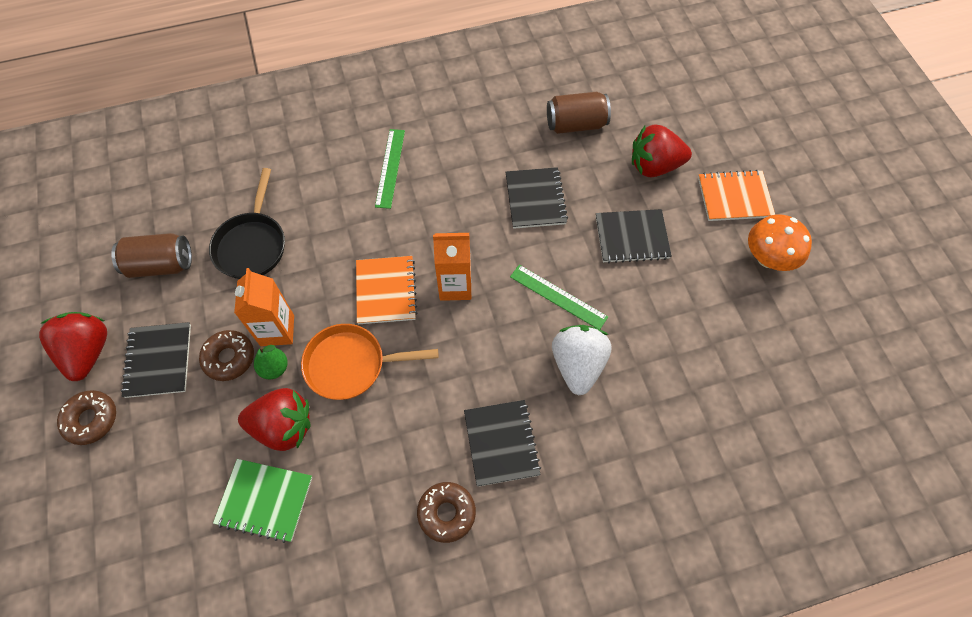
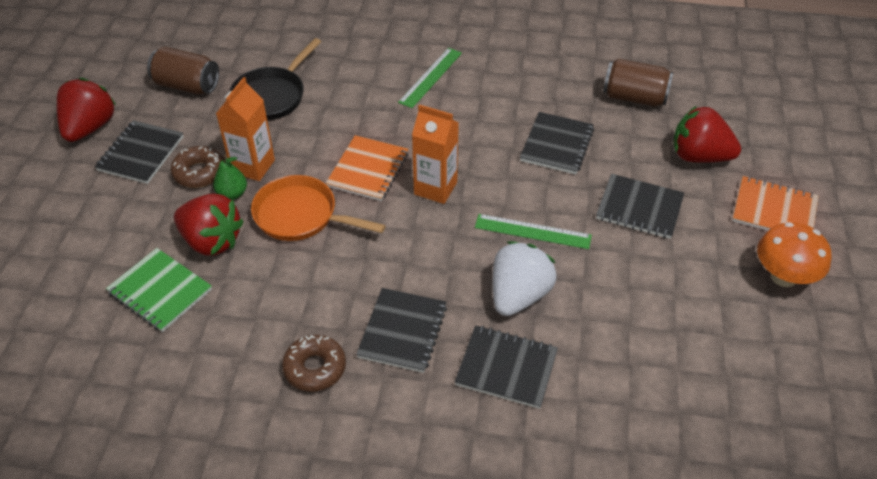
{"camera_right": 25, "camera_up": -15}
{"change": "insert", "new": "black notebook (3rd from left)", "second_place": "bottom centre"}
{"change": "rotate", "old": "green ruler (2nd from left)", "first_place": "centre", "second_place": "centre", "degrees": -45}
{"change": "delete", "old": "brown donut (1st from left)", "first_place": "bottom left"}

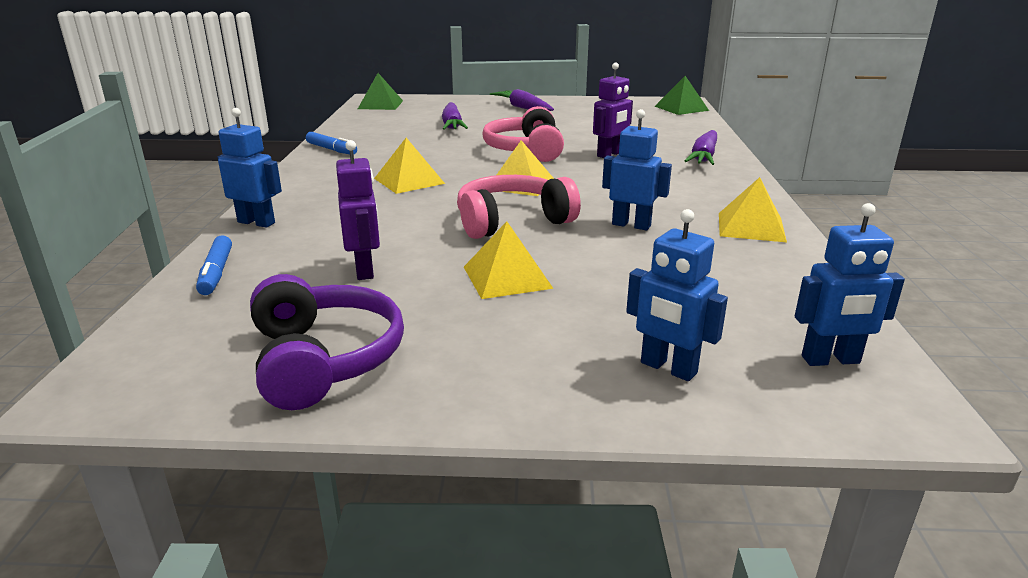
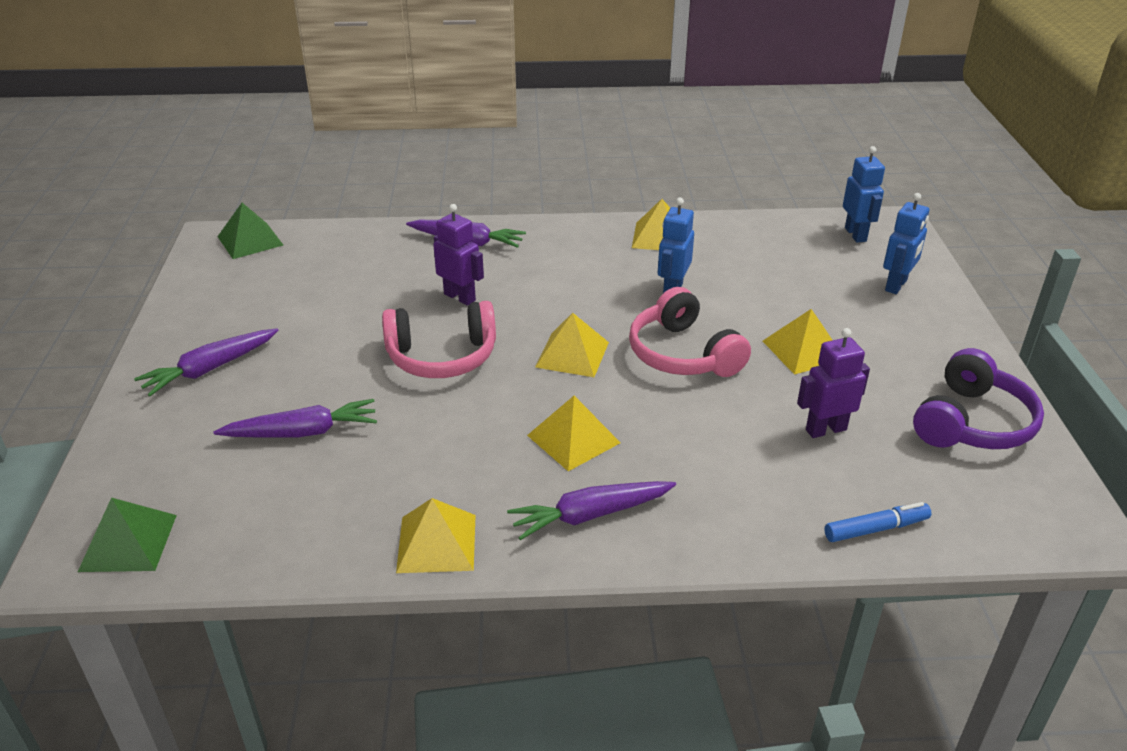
{"camera_right": -95, "camera_up": 10}
{"change": "replace", "old": "blue marker (2nd from left)", "new": "yellow pyramid (1st from left)", "first_place": "top left", "second_place": "bottom centre"}
{"change": "insert", "new": "purple carrot (4th from left)", "second_place": "bottom centre"}
{"change": "rotate", "old": "purple headphones", "first_place": "middle left", "second_place": "middle right", "degrees": 150}
{"change": "delete", "old": "blue robot (1st from left)", "first_place": "top left"}

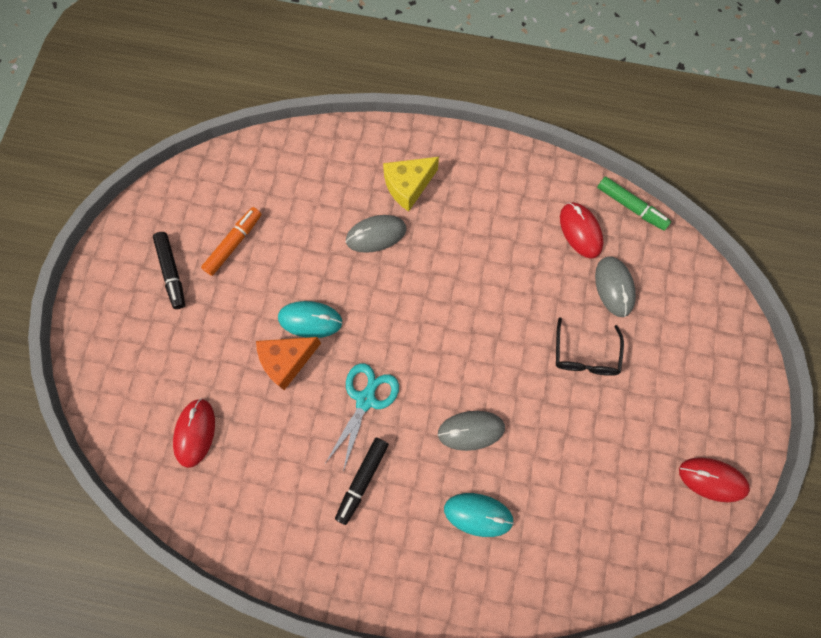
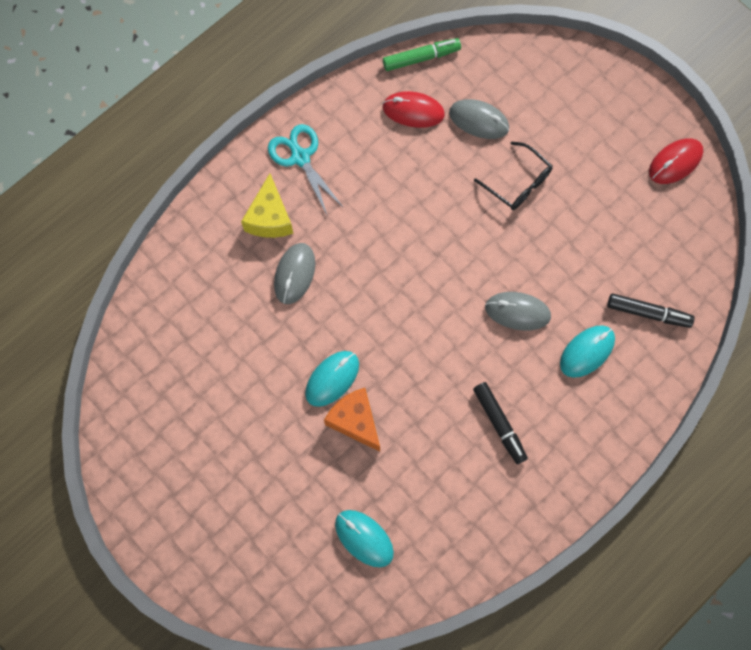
{"camera_right": -55, "camera_up": 0}
{"change": "move", "old": "turquoise scissors", "first_place": "centre", "second_place": "top centre"}
{"change": "rotate", "old": "orange cheese", "first_place": "centre", "second_place": "centre", "degrees": 135}
{"change": "recolor", "old": "red mouse (1st from left)", "new": "turquoise mouse (2nd from left)", "first_place": "bottom left", "second_place": "bottom centre"}
{"change": "rotate", "old": "grey mouse (2nd from left in the first image)", "first_place": "bottom centre", "second_place": "middle right", "degrees": 75}
{"change": "move", "old": "black marker (1st from left in the first image)", "new": "black marker (2nd from left)", "first_place": "middle left", "second_place": "middle right"}
{"change": "delete", "old": "orange marker", "first_place": "middle left"}

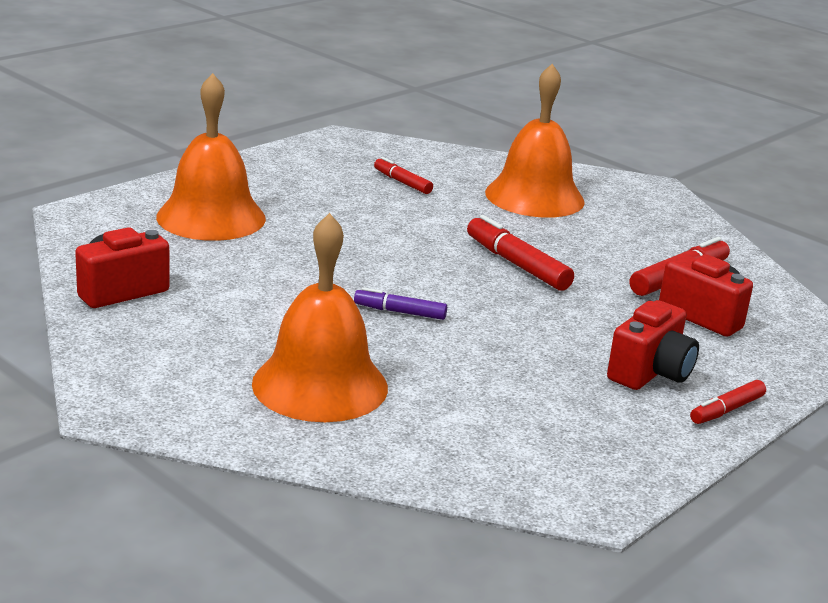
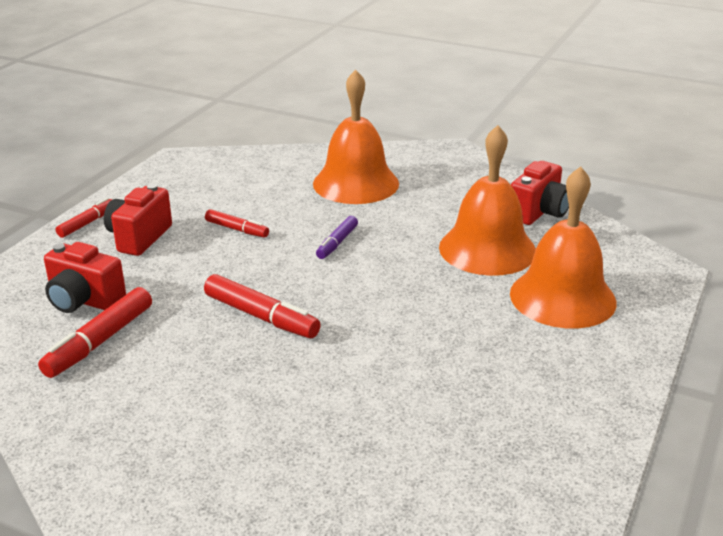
{"camera_right": 165, "camera_up": 5}
{"change": "move", "old": "red marker (1st from left in the first image)", "new": "red marker (3rd from left)", "first_place": "top centre", "second_place": "middle left"}
{"change": "rotate", "old": "purple marker", "first_place": "centre", "second_place": "centre", "degrees": 120}
{"change": "move", "old": "orange bell (3rd from left in the first image)", "new": "orange bell (2nd from left)", "first_place": "top centre", "second_place": "middle right"}

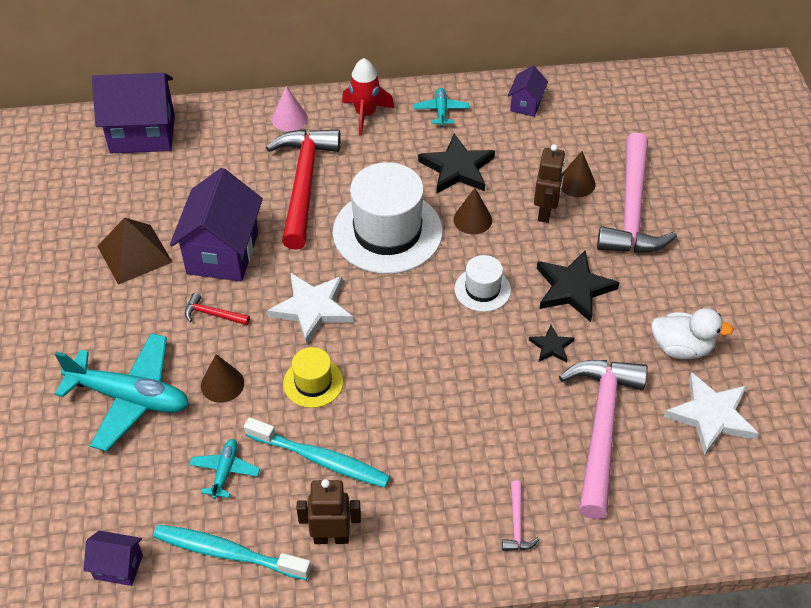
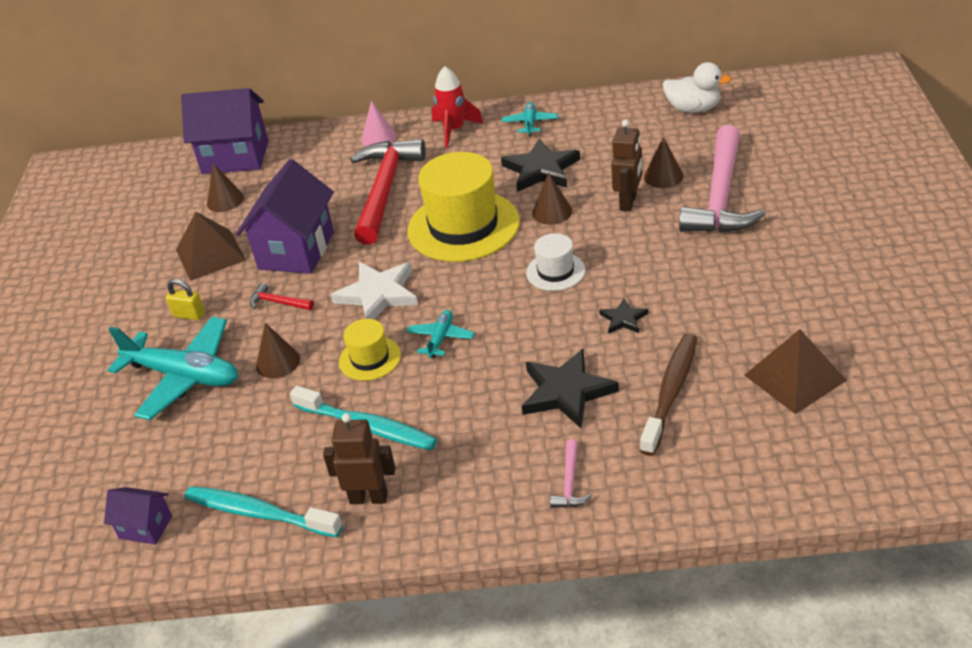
{"camera_right": 10, "camera_up": -10}
{"change": "insert", "new": "yellow padlock", "second_place": "middle left"}
{"change": "insert", "new": "brown cone (1st from left)", "second_place": "top left"}
{"change": "move", "old": "turquoise plane (2nd from left)", "first_place": "bottom left", "second_place": "centre"}
{"change": "recolor", "old": "white hat (1st from left)", "new": "yellow hat (2nd from left)", "first_place": "centre", "second_place": "top centre"}
{"change": "move", "old": "black star (3rd from left in the first image)", "new": "black star (2nd from left)", "first_place": "middle right", "second_place": "centre"}
{"change": "replace", "old": "pink hammer (2nd from left)", "new": "brown toothbrush", "first_place": "bottom right", "second_place": "middle right"}
{"change": "move", "old": "white duck", "first_place": "middle right", "second_place": "top right"}
{"change": "replace", "old": "white star (2nd from left)", "new": "brown pyramid (2nd from left)", "first_place": "bottom right", "second_place": "middle right"}
{"change": "delete", "old": "purple house (4th from left)", "first_place": "top centre"}

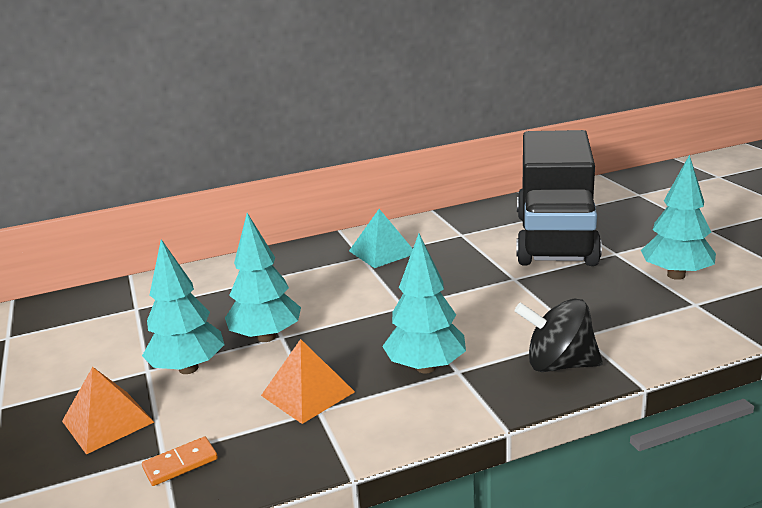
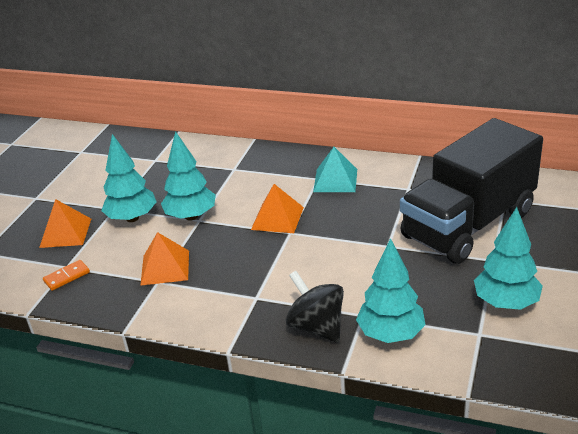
{"camera_right": 40, "camera_up": 10}
{"change": "rotate", "old": "orange domino", "first_place": "bottom left", "second_place": "middle left", "degrees": -45}
{"change": "insert", "new": "orange pyramid (3rd from left)", "second_place": "centre"}
{"change": "move", "old": "turquoise tree (3rd from left)", "first_place": "centre", "second_place": "bottom right"}

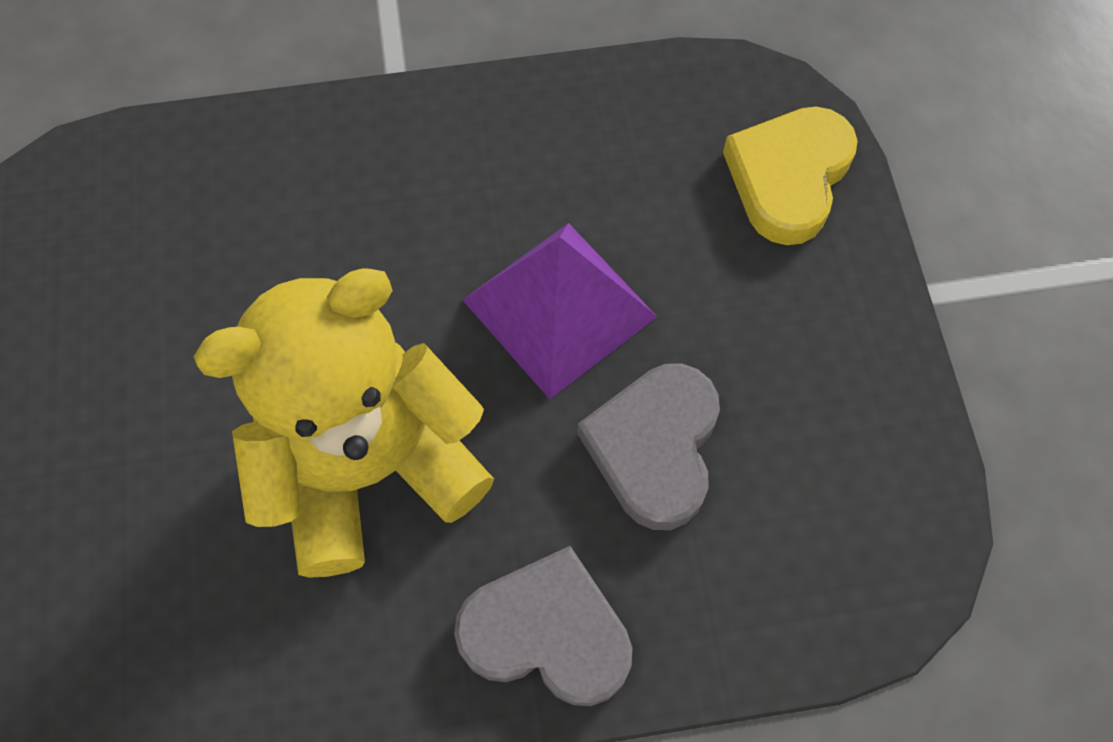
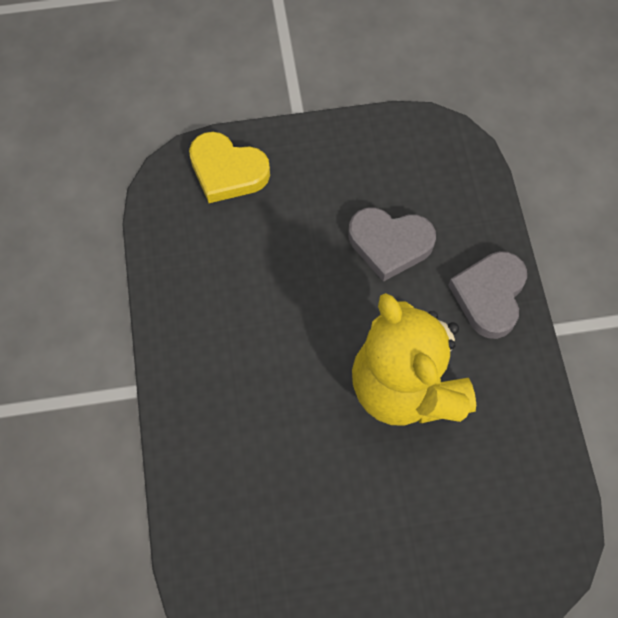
{"camera_right": -90, "camera_up": 0}
{"change": "delete", "old": "purple pyramid", "first_place": "centre"}

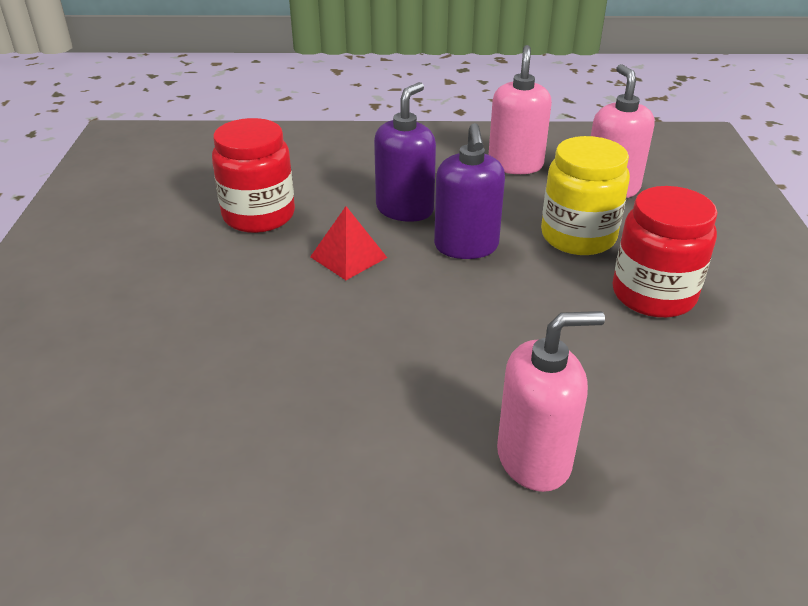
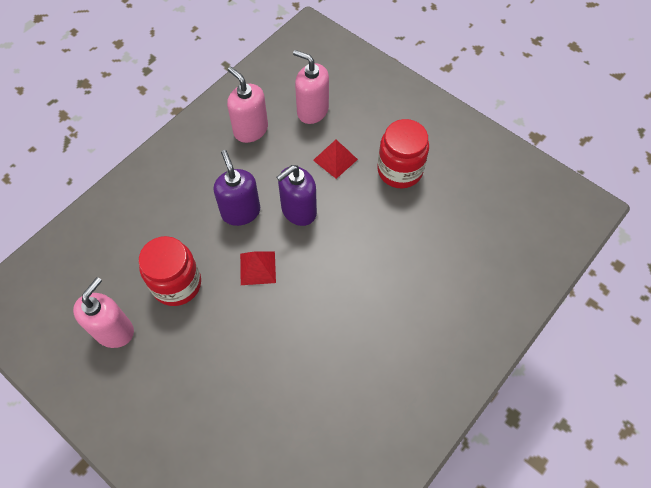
{"camera_right": -50, "camera_up": 25}
{"change": "move", "old": "pink soap dispenser (2nd from left in the first image)", "new": "pink soap dispenser (1st from left)", "first_place": "middle right", "second_place": "middle left"}
{"change": "rotate", "old": "purple soap dispenser (2nd from left)", "first_place": "top centre", "second_place": "centre", "degrees": 105}
{"change": "replace", "old": "yellow jar", "new": "red pyramid (2nd from left)", "first_place": "top right", "second_place": "top centre"}

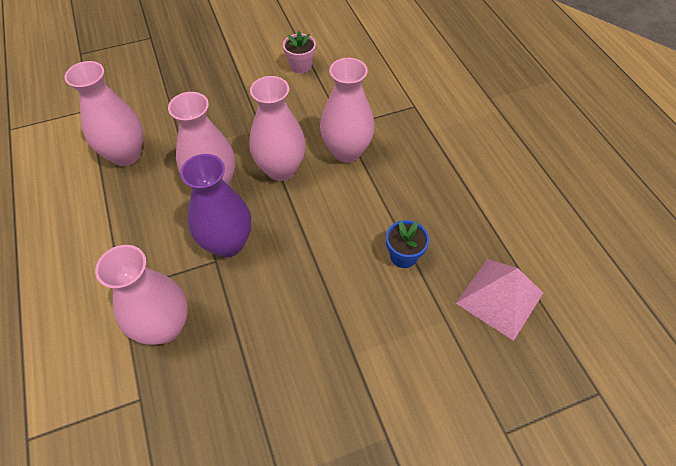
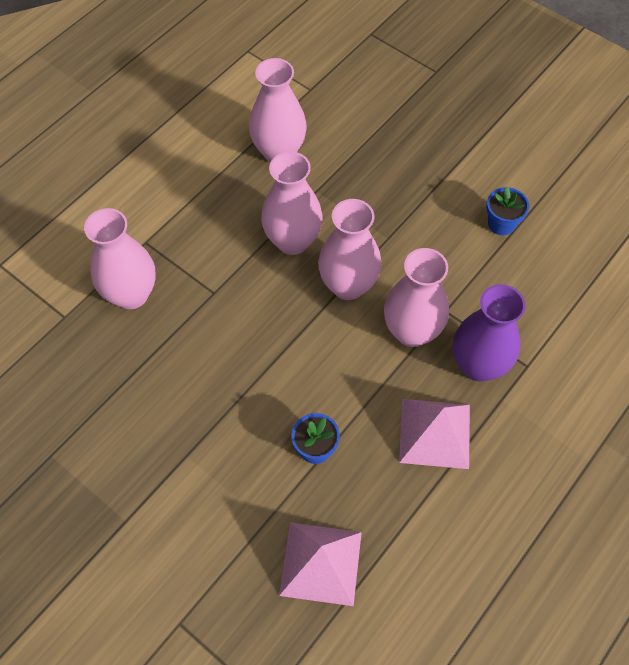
{"camera_right": 60, "camera_up": 5}
{"change": "insert", "new": "pink pyramid (2nd from left)", "second_place": "middle right"}
{"change": "move", "old": "purple vase", "first_place": "middle left", "second_place": "middle right"}
{"change": "recolor", "old": "pink flower pot", "new": "blue flower pot (2nd from left)", "first_place": "top centre", "second_place": "top right"}

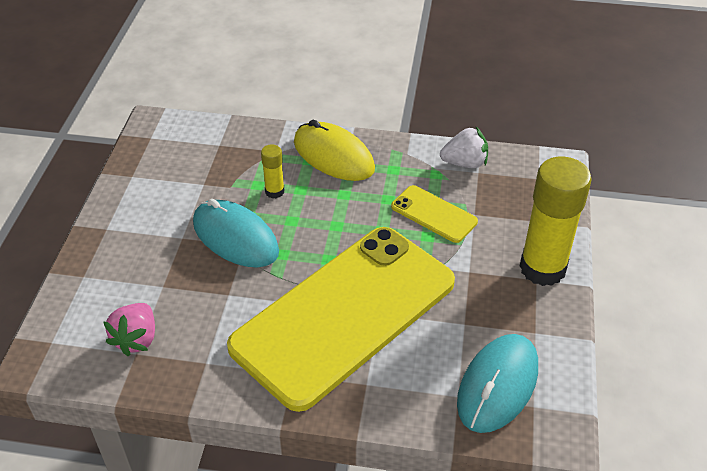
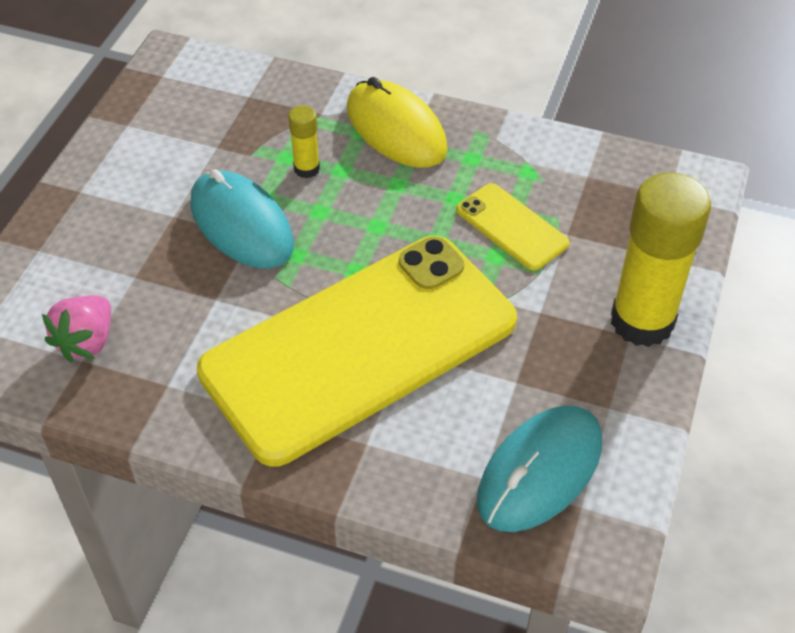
{"camera_right": 10, "camera_up": 5}
{"change": "delete", "old": "white strawberry", "first_place": "top centre"}

